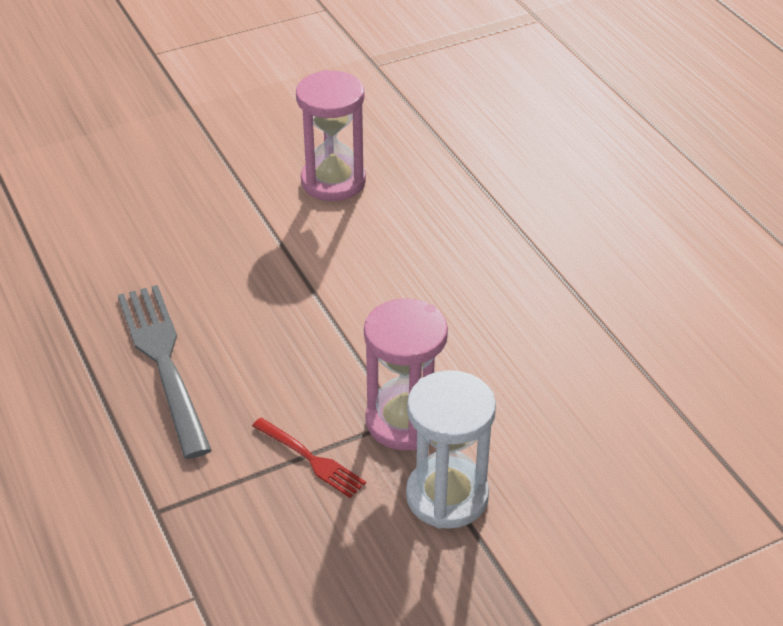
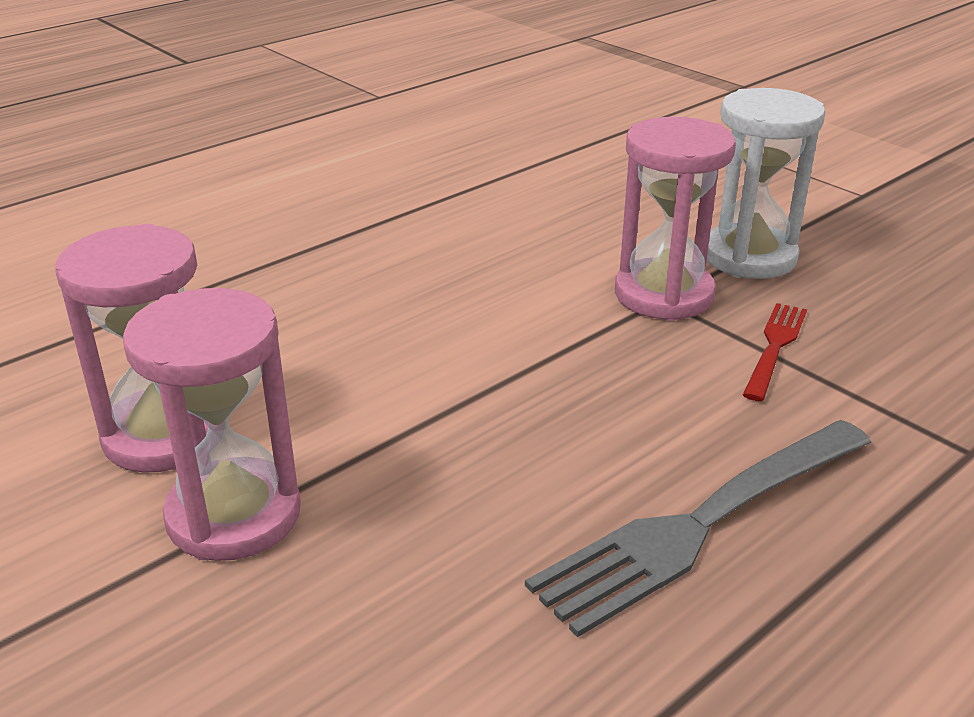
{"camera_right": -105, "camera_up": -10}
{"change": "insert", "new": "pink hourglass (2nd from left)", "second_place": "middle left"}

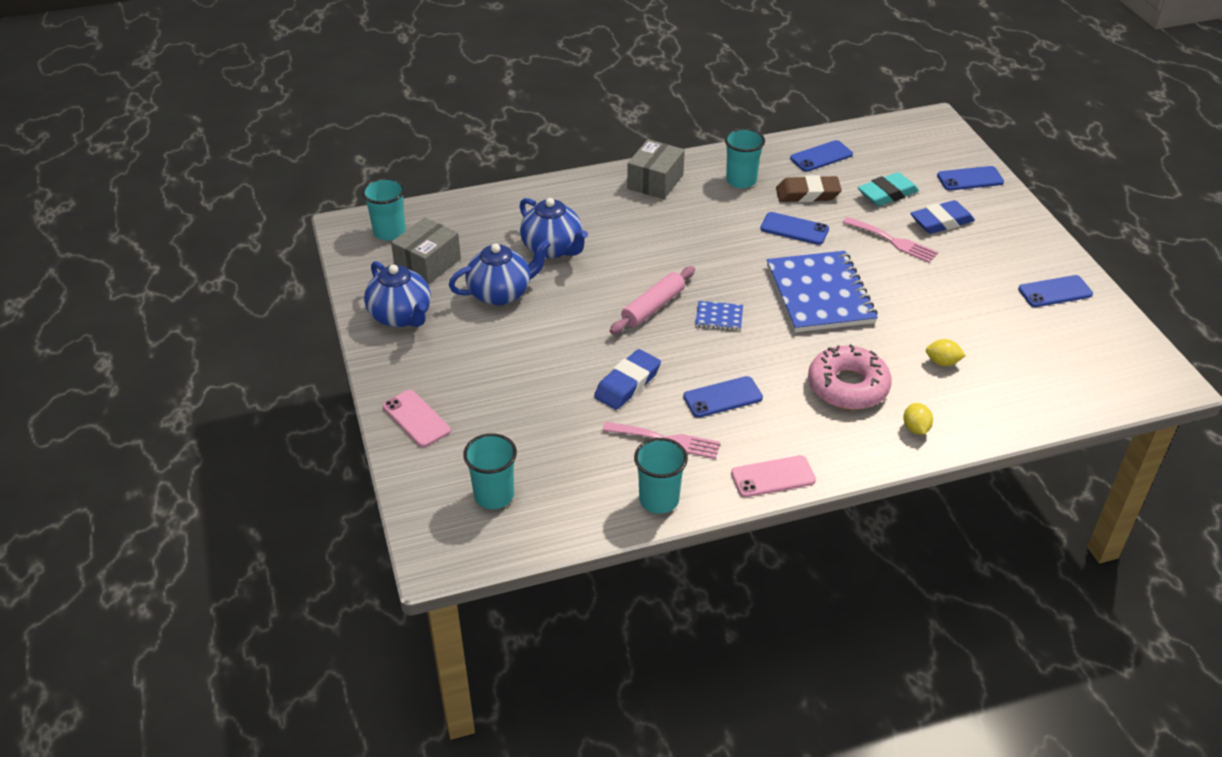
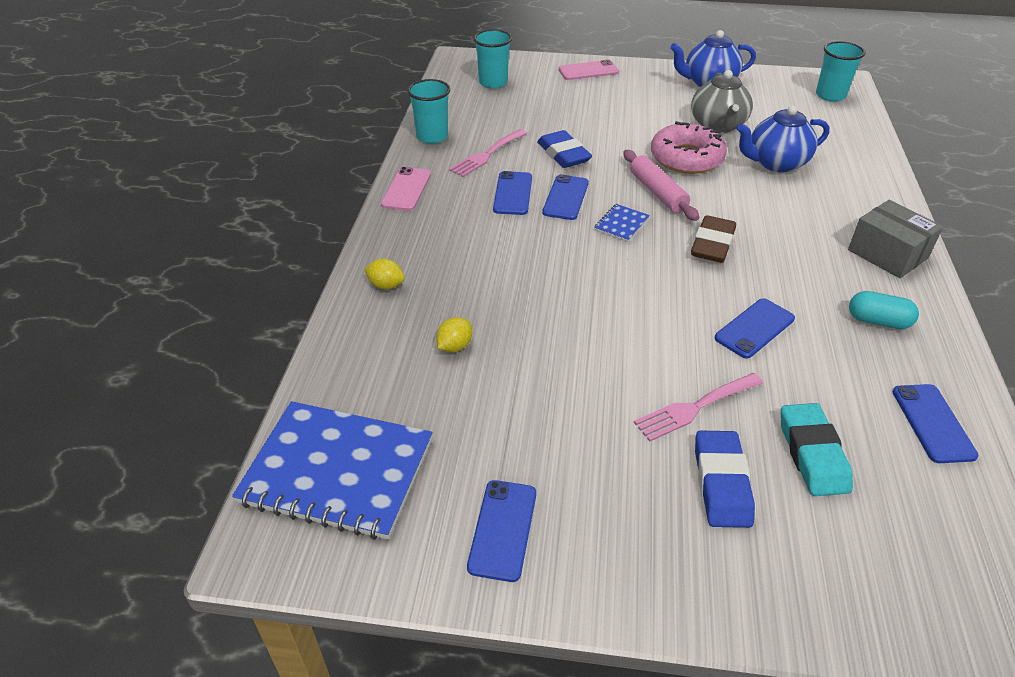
{"camera_right": 115, "camera_up": 0}
{"change": "move", "old": "blue notebook (2nd from left in the first image)", "new": "blue notebook (1st from left)", "first_place": "middle right", "second_place": "bottom left"}
{"change": "move", "old": "blue phone (4th from left in the first image)", "new": "blue phone (3rd from left)", "first_place": "top right", "second_place": "top centre"}
{"change": "move", "old": "pink donut", "first_place": "middle right", "second_place": "top right"}
{"change": "recolor", "old": "blue teapot (2nd from left)", "new": "grey teapot", "first_place": "centre", "second_place": "top right"}
{"change": "move", "old": "brown eraser", "first_place": "top centre", "second_place": "middle right"}
{"change": "replace", "old": "turquoise cup (4th from left)", "new": "turquoise capsule", "first_place": "top centre", "second_place": "middle right"}
{"change": "delete", "old": "grey box (1st from left)", "first_place": "top centre"}

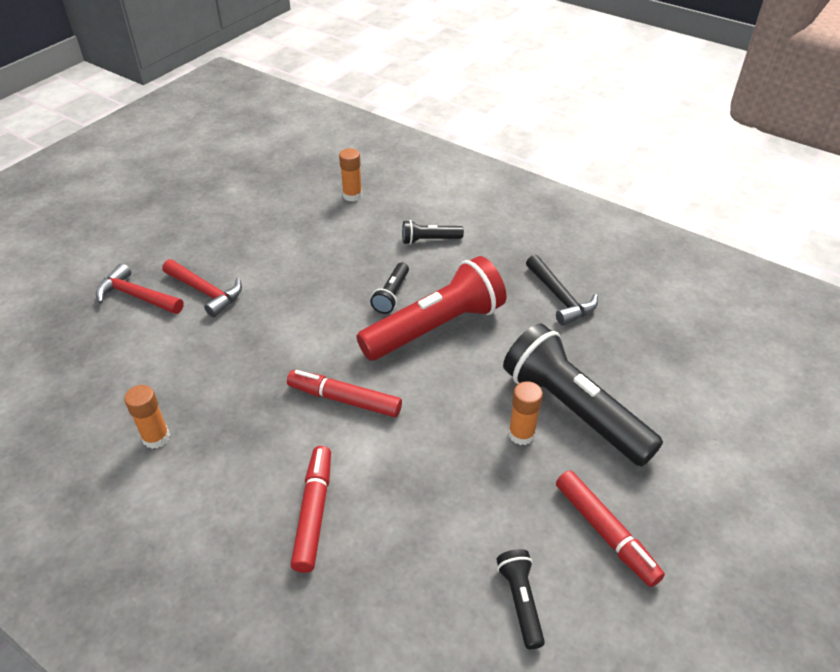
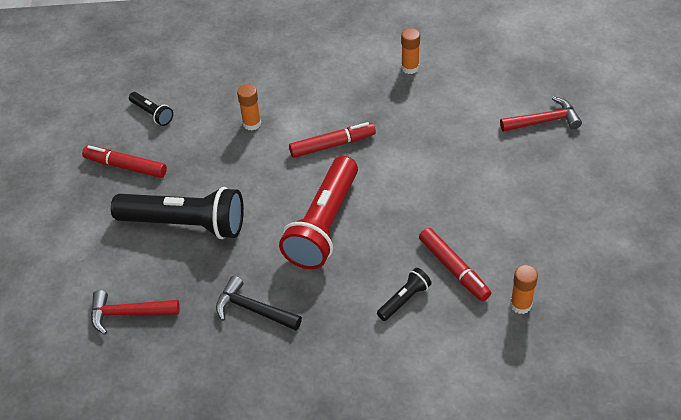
{"camera_right": 145, "camera_up": 5}
{"change": "move", "old": "red hammer (2nd from left in the first image)", "new": "red hammer (1st from left)", "first_place": "middle left", "second_place": "bottom left"}
{"change": "move", "old": "orange glue stick (3rd from left in the first image)", "new": "orange glue stick (1st from left)", "first_place": "centre", "second_place": "top centre"}
{"change": "move", "old": "red marker (1st from left in the first image)", "new": "red marker (3rd from left)", "first_place": "bottom centre", "second_place": "middle right"}
{"change": "delete", "old": "black flashlight (1st from left)", "first_place": "centre"}

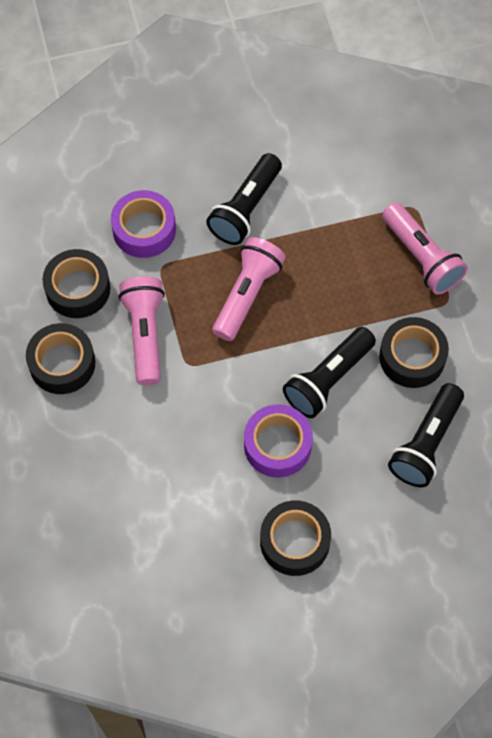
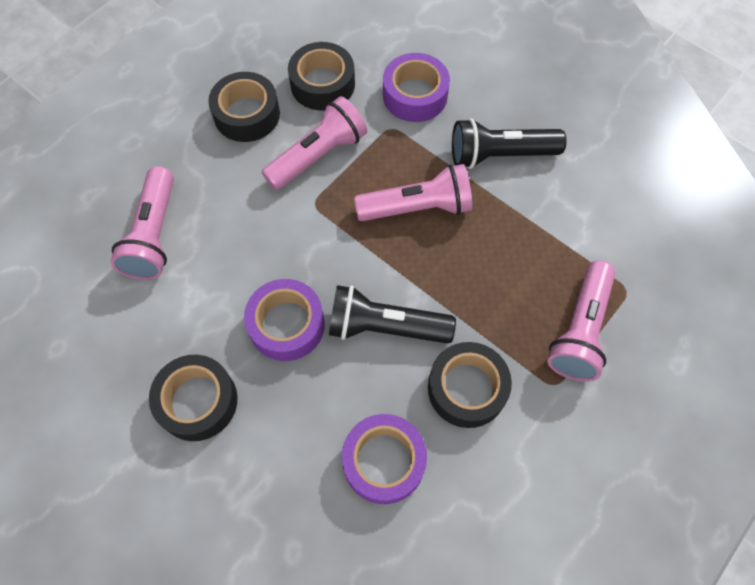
{"camera_right": 55, "camera_up": 0}
{"change": "insert", "new": "pink flashlight (1st from left)", "second_place": "middle left"}
{"change": "replace", "old": "black flashlight (3rd from left)", "new": "purple tape (2nd from left)", "first_place": "middle right", "second_place": "bottom centre"}

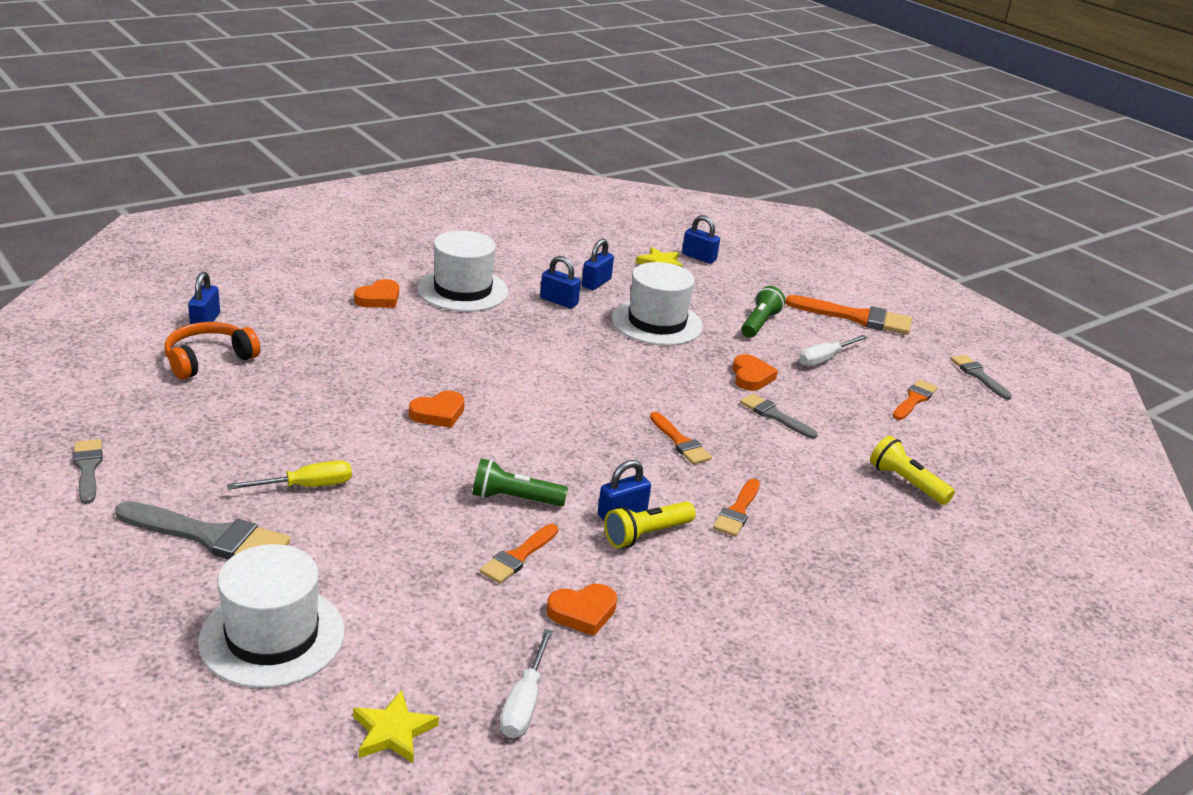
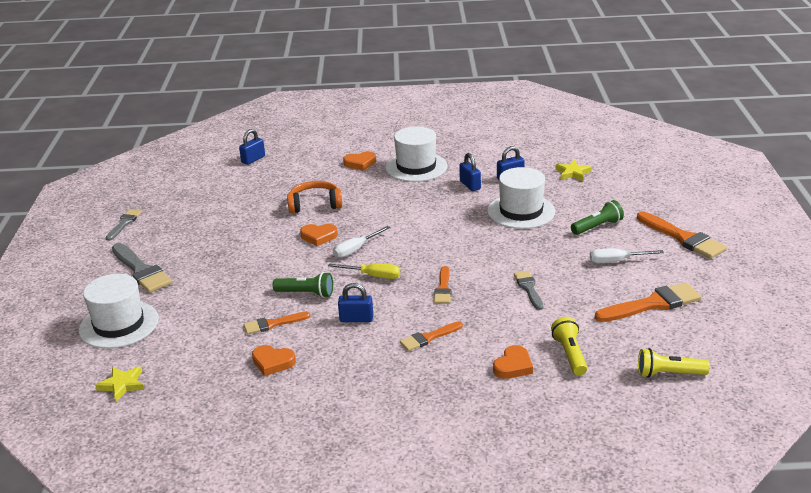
{"camera_right": 40, "camera_up": 0}
{"change": "rotate", "old": "green flashlight (1st from left)", "first_place": "centre", "second_place": "centre", "degrees": 150}
{"change": "move", "old": "orange headphones", "first_place": "middle left", "second_place": "centre"}
{"change": "move", "old": "yellow screwdriver", "first_place": "middle left", "second_place": "centre"}
{"change": "move", "old": "white screwdriver (1st from left)", "first_place": "bottom centre", "second_place": "centre"}
{"change": "move", "old": "orange heart (4th from left)", "first_place": "centre", "second_place": "bottom centre"}
{"change": "resize", "old": "orange brush (5th from left in the first image)", "first_place": "middle right", "second_place": "middle right", "factor": 1.68}
{"change": "move", "old": "yellow flashlight (1st from left in the first image)", "new": "yellow flashlight (2nd from left)", "first_place": "centre", "second_place": "bottom right"}
{"change": "delete", "old": "blue padlock (5th from left)", "first_place": "top centre"}
{"change": "delete", "old": "grey brush (4th from left)", "first_place": "middle right"}

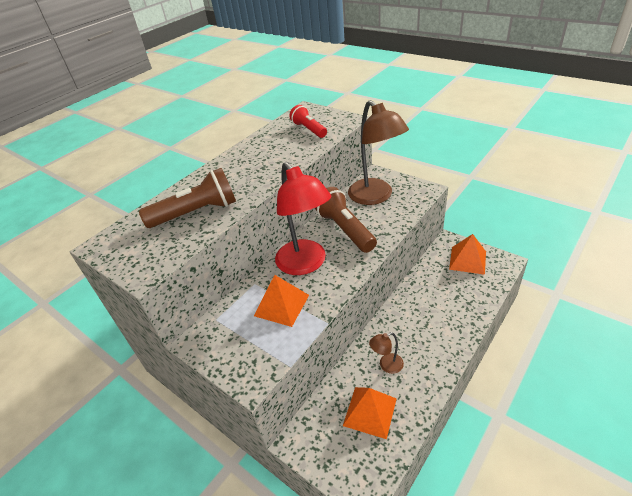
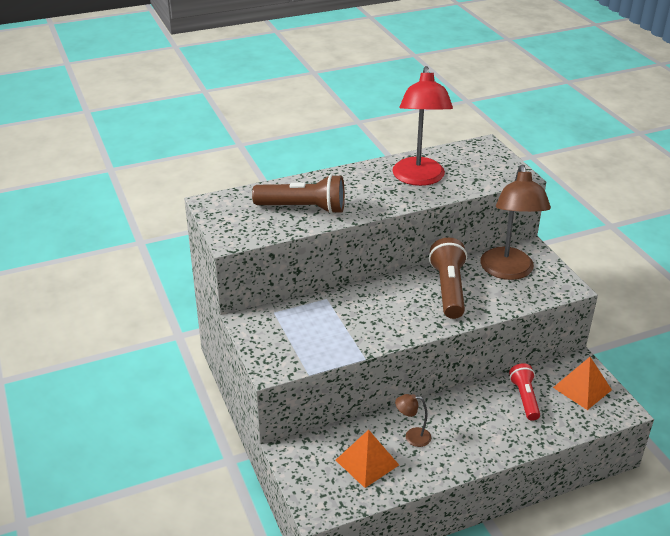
{"camera_right": 25, "camera_up": -5}
{"change": "move", "old": "red lamp", "first_place": "centre", "second_place": "top centre"}
{"change": "move", "old": "red flashlight", "first_place": "top centre", "second_place": "bottom right"}
{"change": "delete", "old": "orange pyramid (1st from left)", "first_place": "centre"}

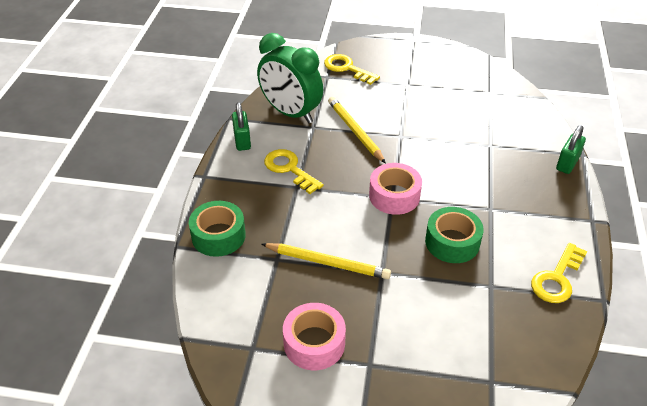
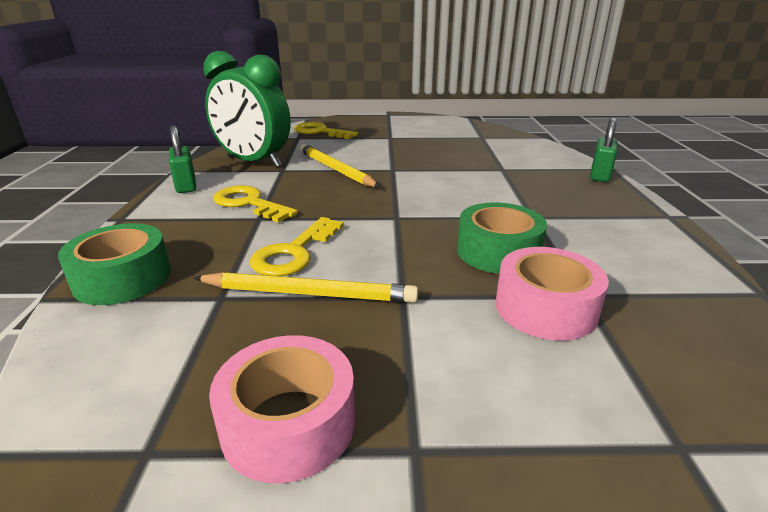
{"camera_right": -10, "camera_up": -15}
{"change": "move", "old": "yellow key (3rd from left in the first image)", "new": "yellow key (2nd from left)", "first_place": "bottom right", "second_place": "centre"}
{"change": "move", "old": "pink tape (2nd from left)", "first_place": "centre", "second_place": "middle right"}

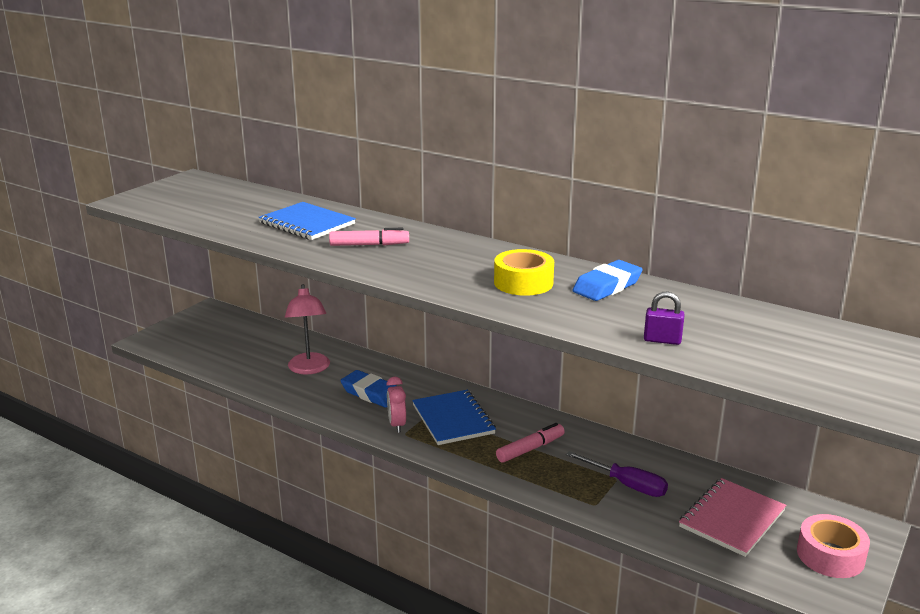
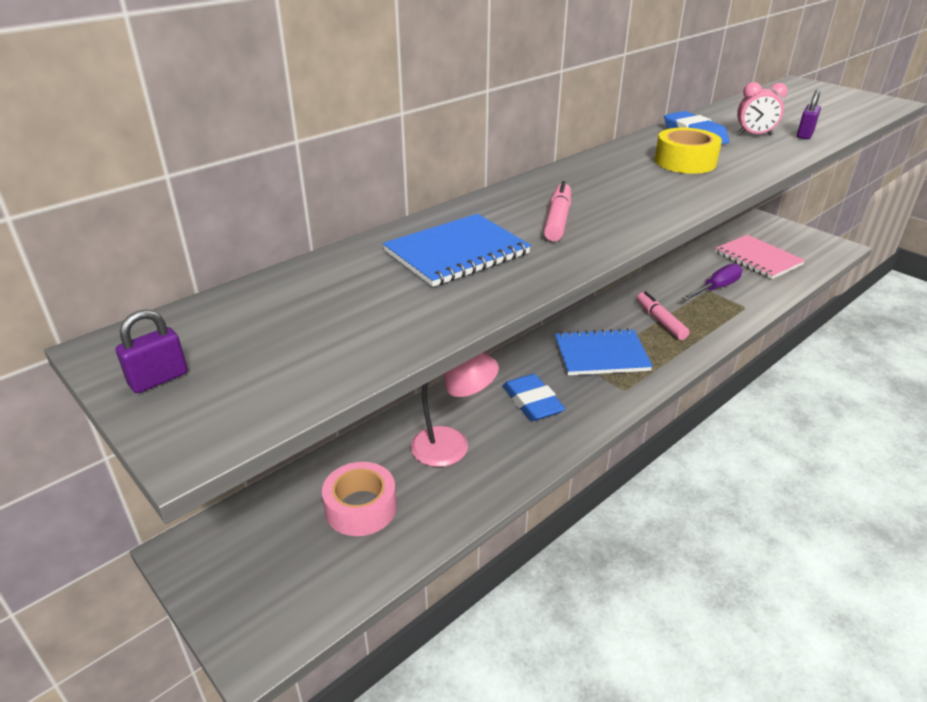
{"camera_right": -75, "camera_up": 10}
{"change": "insert", "new": "purple padlock (1st from left)", "second_place": "middle left"}
{"change": "move", "old": "pink tape", "first_place": "bottom right", "second_place": "bottom centre"}
{"change": "rotate", "old": "blue eraser (1st from left)", "first_place": "centre", "second_place": "centre", "degrees": -75}
{"change": "move", "old": "pink clock", "first_place": "centre", "second_place": "top right"}

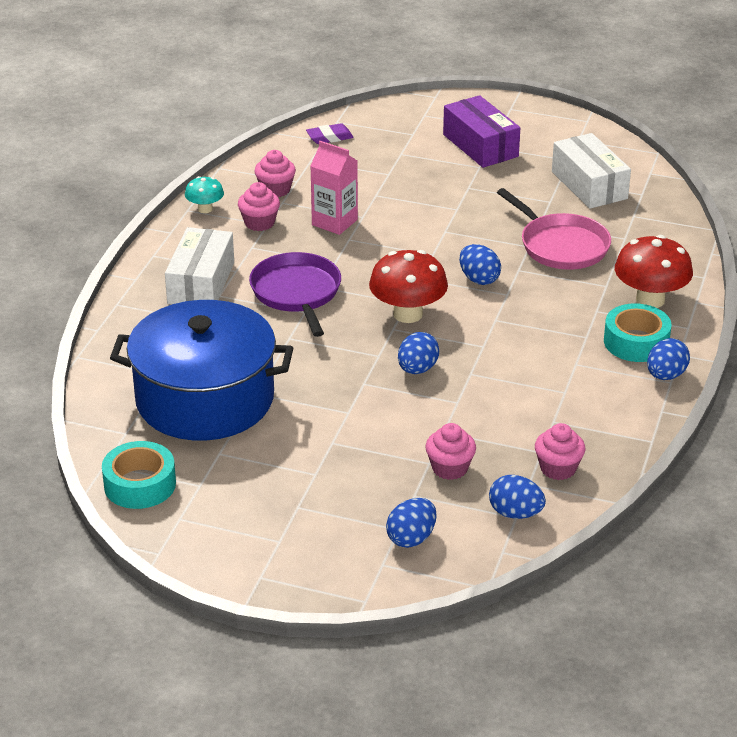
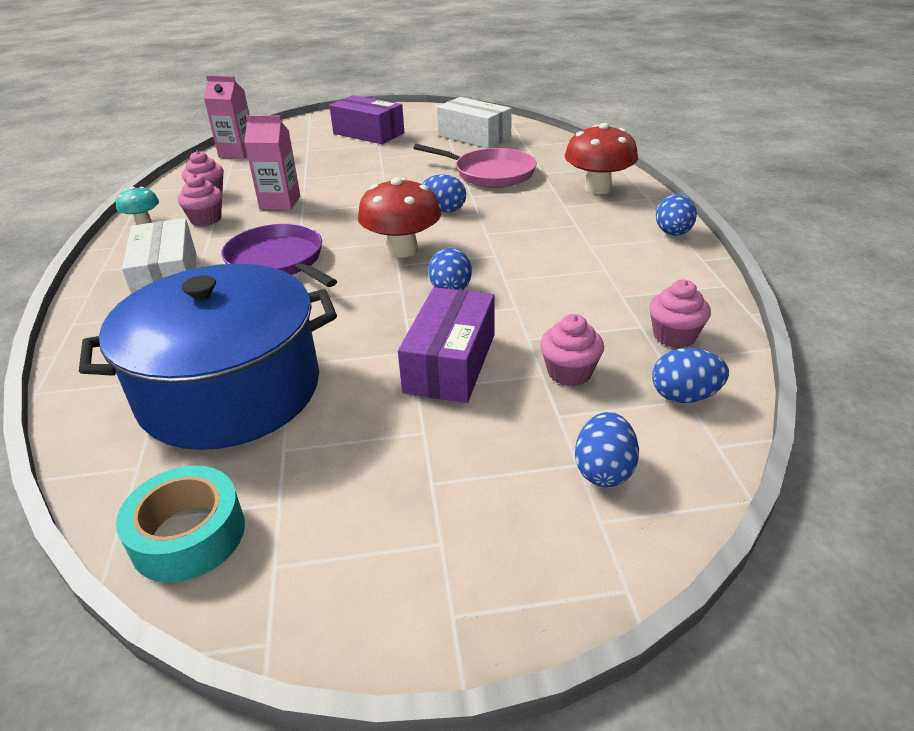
{"camera_right": -25, "camera_up": 0}
{"change": "replace", "old": "purple eraser", "new": "pink carton (1st from left)", "first_place": "top centre", "second_place": "top left"}
{"change": "insert", "new": "purple box (2nd from left)", "second_place": "centre"}
{"change": "delete", "old": "turquoise tape (2nd from left)", "first_place": "middle right"}

